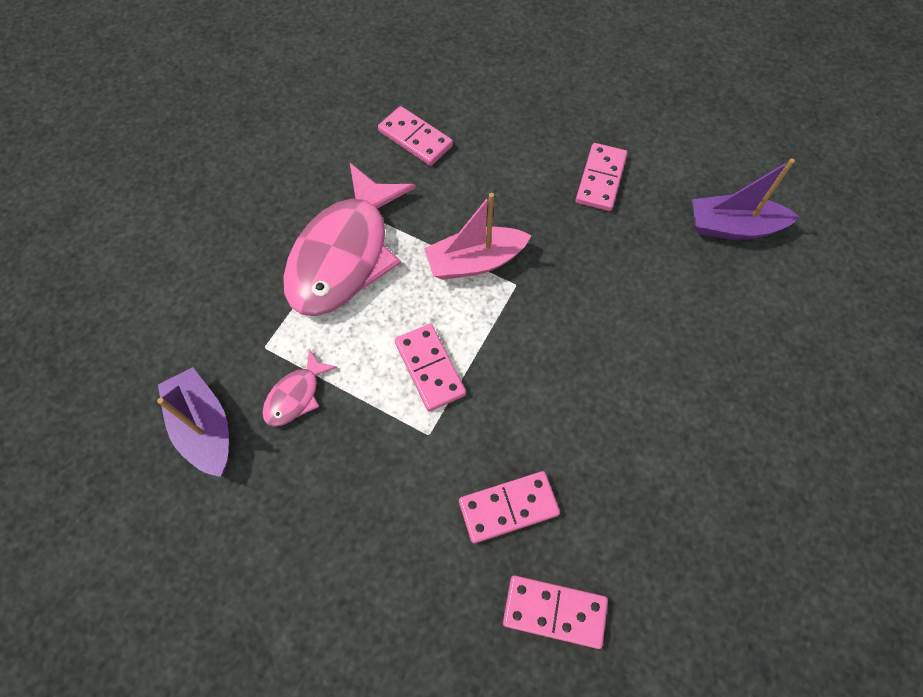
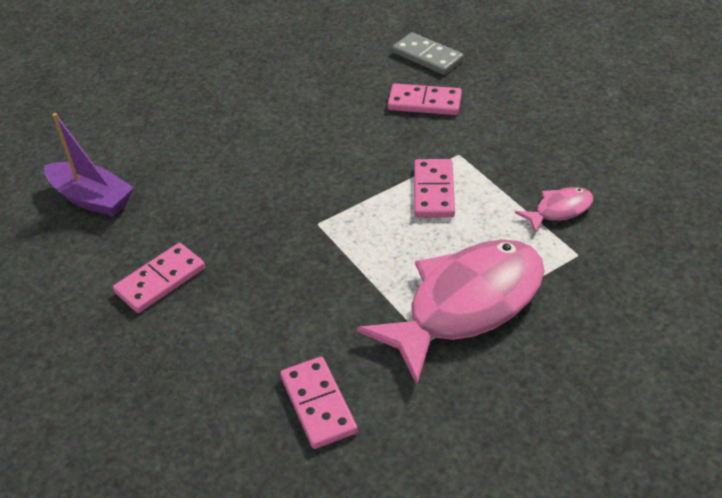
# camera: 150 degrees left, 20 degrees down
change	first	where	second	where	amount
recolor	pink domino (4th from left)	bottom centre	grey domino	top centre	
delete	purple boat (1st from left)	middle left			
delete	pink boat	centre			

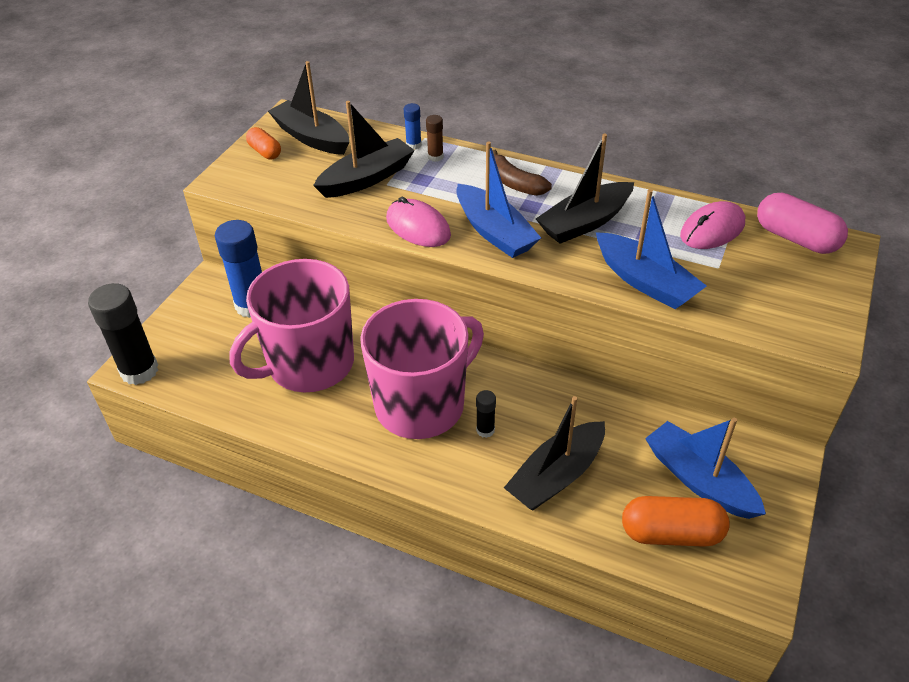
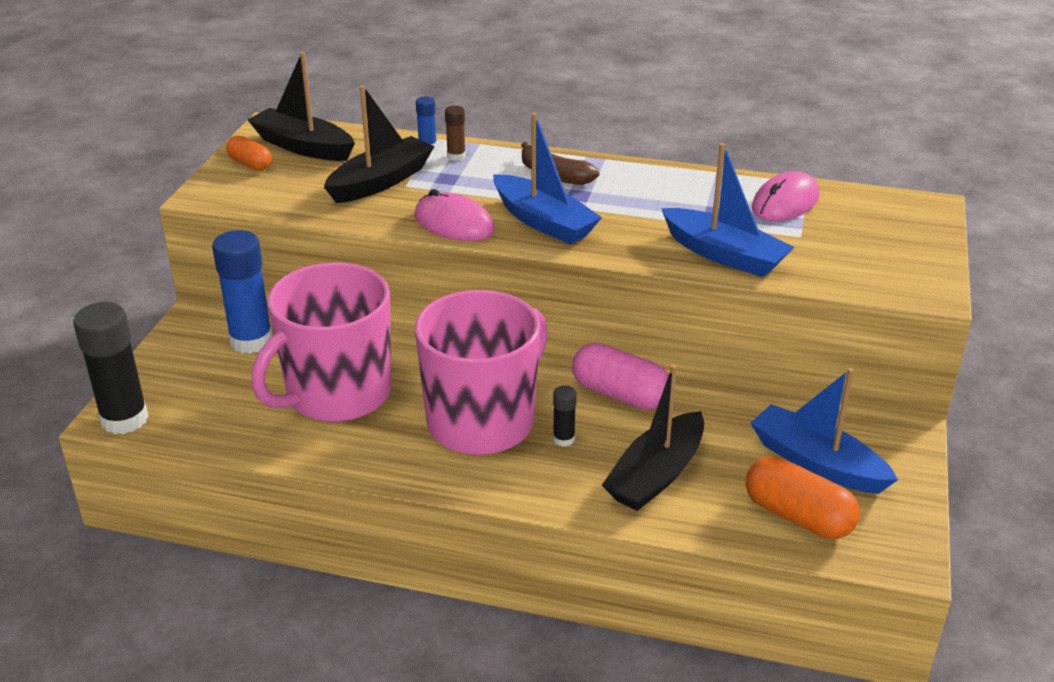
# camera: 10 degrees left, 10 degrees down
change	first	where	second	where	amount
move	pink capsule	top right		centre	
rotate	orange capsule (2nd from left)	bottom right		bottom right	45 degrees clockwise
delete	black boat (4th from left)	top centre			

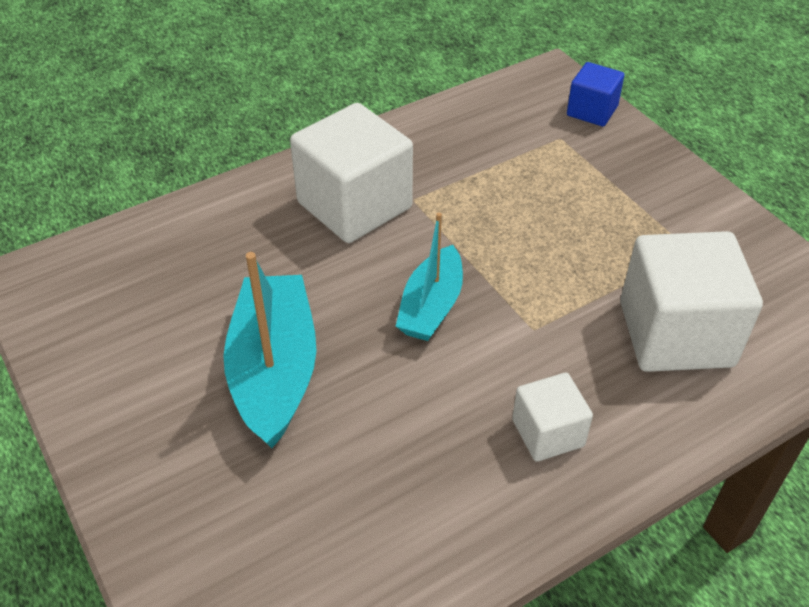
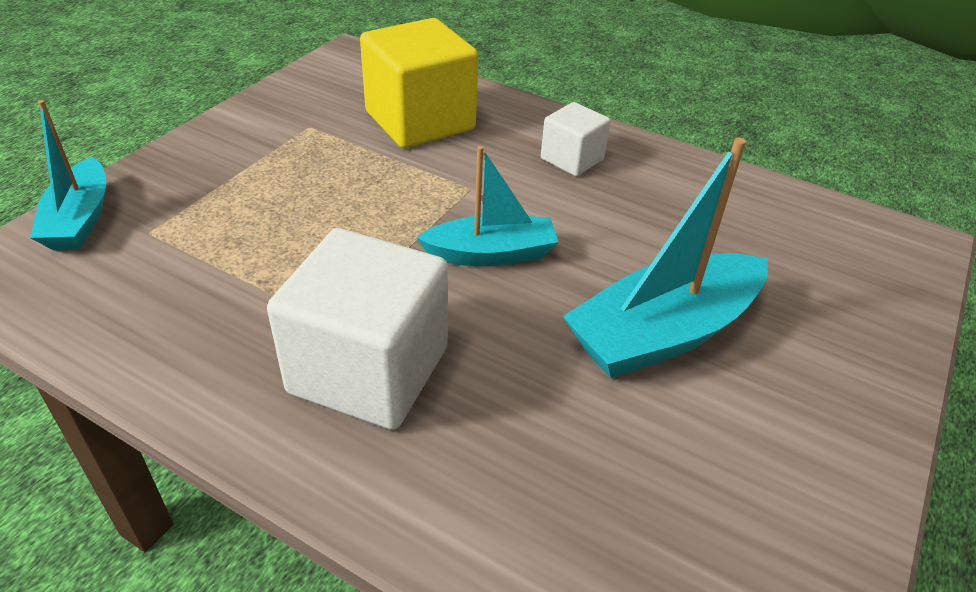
# camera: 120 degrees left, 5 degrees down
change	first	where	second	where	amount
replace	blue cube	top right	turquoise boat (1st from left)	top left	
recolor	white cube (3rd from left)	middle right	yellow cube	top centre	

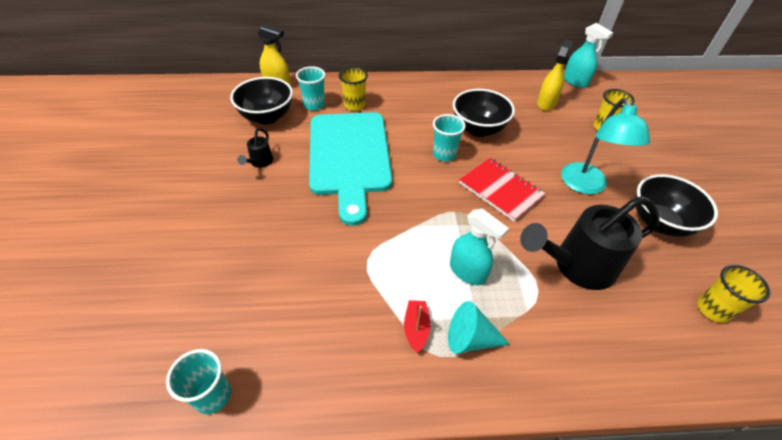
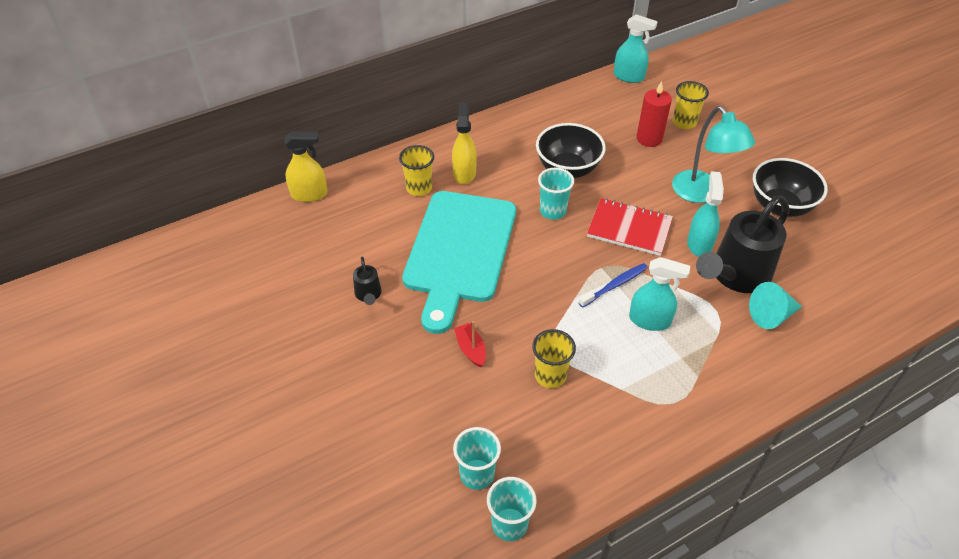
# camera: 25 degrees left, 0 degrees up
change	first	where	second	where	amount
rotate	turquoise cutting board	centre		centre	45 degrees clockwise
move	yellow spray bottle (2nd from left)	top right		top centre	
move	turquoise cup (2nd from left in the first image)	top centre	turquoise cup (1st from left)	bottom centre	
move	red boat	bottom centre		centre	
move	yellow cup (3rd from left in the first image)	bottom right	yellow cup (2nd from left)	centre	
insert			blue toothbrush	centre	
insert			red candle	top right	
insert			turquoise spray bottle (3rd from left)	middle right	
move	turquoise cone	bottom centre		middle right	
delete	black bowl (1st from left)	top centre			

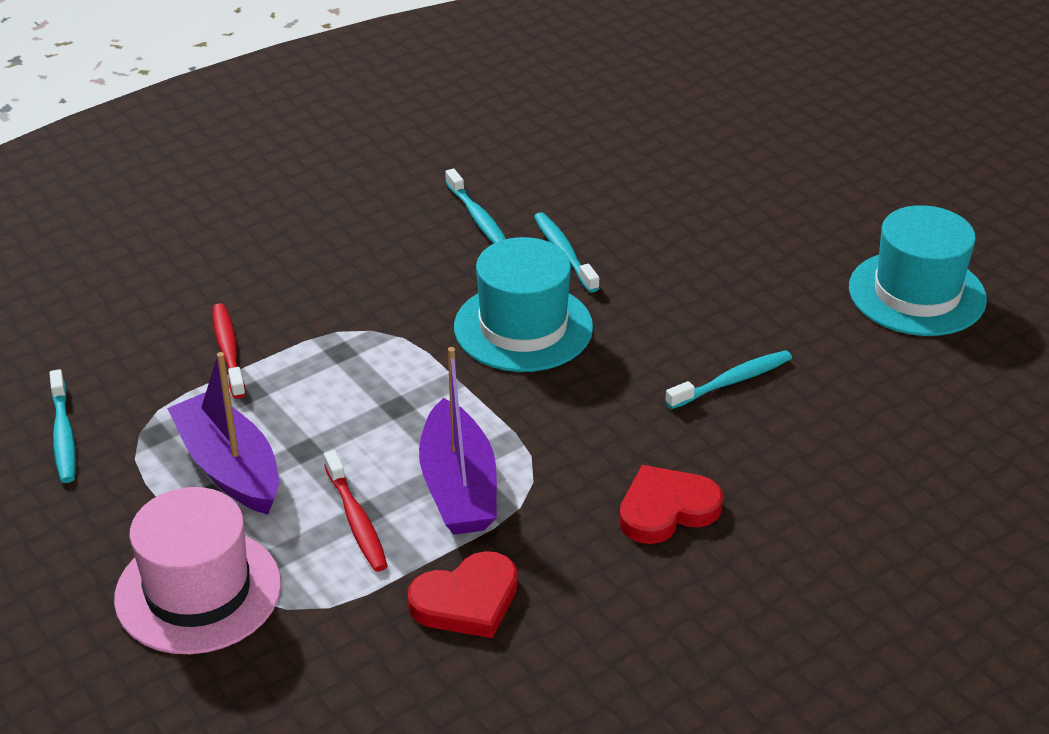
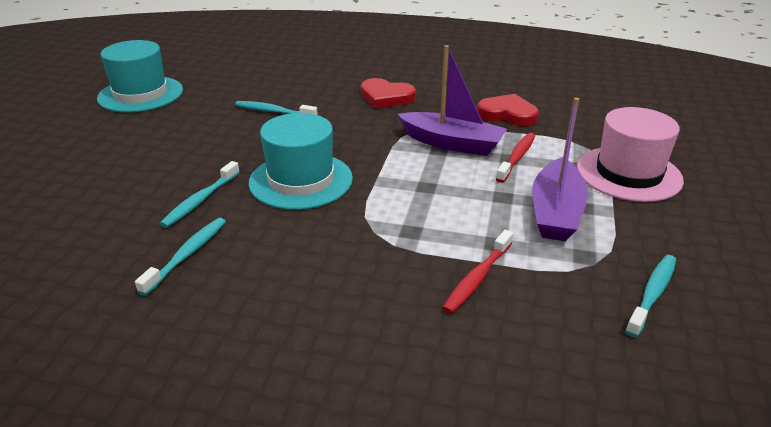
# camera: 130 degrees left, 5 degrees down
change	first	where	second	where	amount
rotate	purple boat (2nd from left in the first image)	centre	purple boat (1st from left)	top centre	75 degrees clockwise

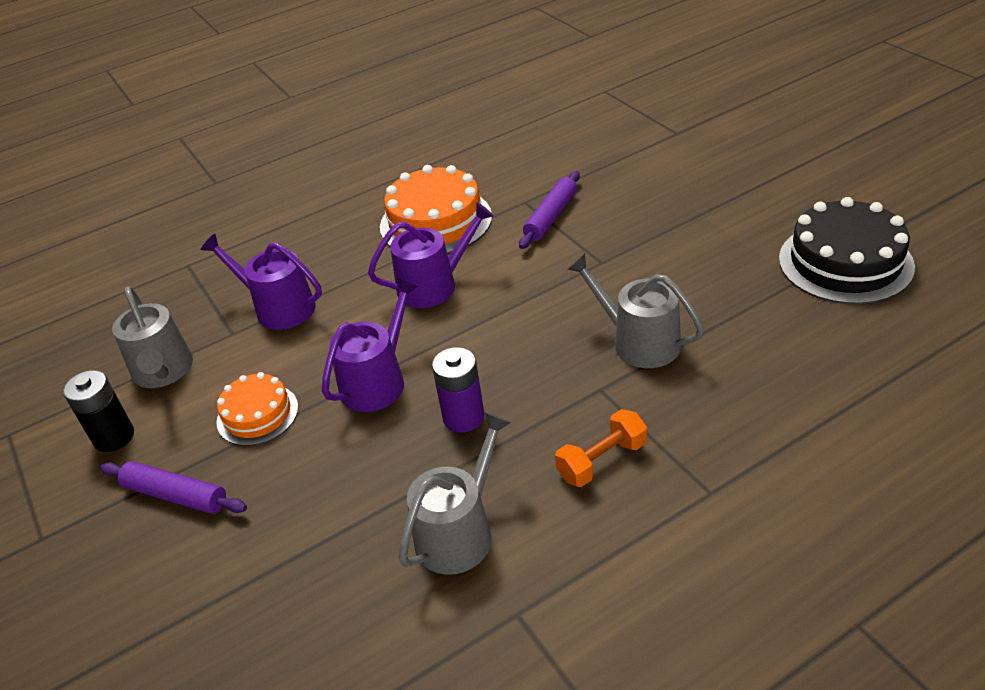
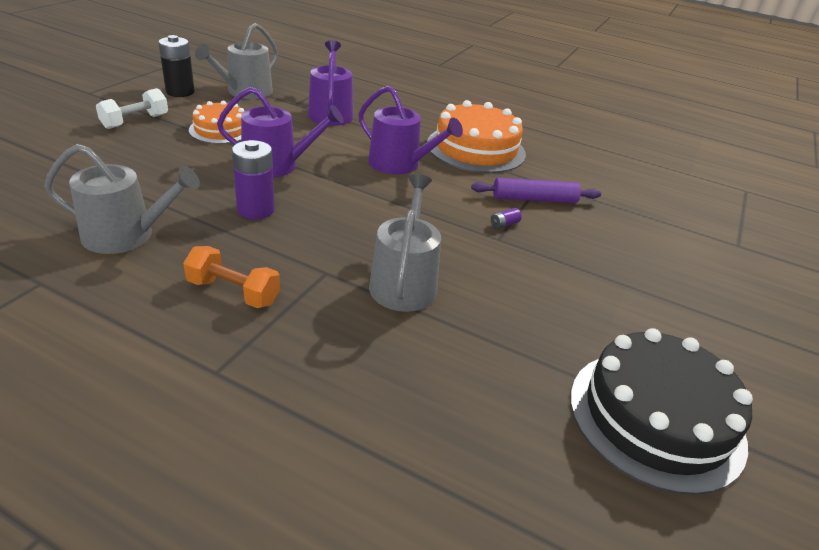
# camera: 50 degrees right, 5 degrees down
change	first	where	second	where	amount
replace	purple rolling pin (1st from left)	bottom left	white dumbbell	top left	
insert			purple battery (2nd from left)	centre	

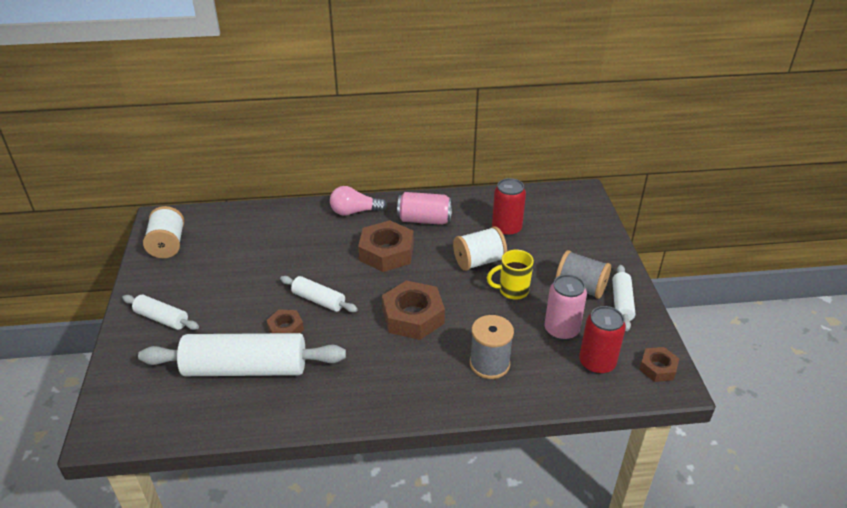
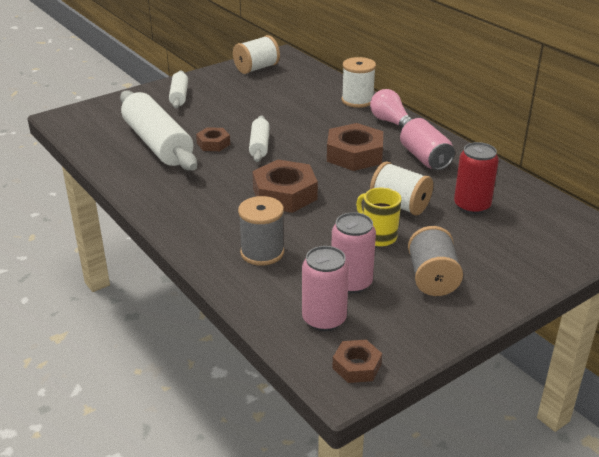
# camera: 60 degrees right, 5 degrees down
change	first	where	second	where	amount
recolor	red can (2nd from left)	bottom right	pink can (1st from left)	centre	
insert			white spool (2nd from left)	top centre	
delete	white rolling pin (4th from left)	middle right			

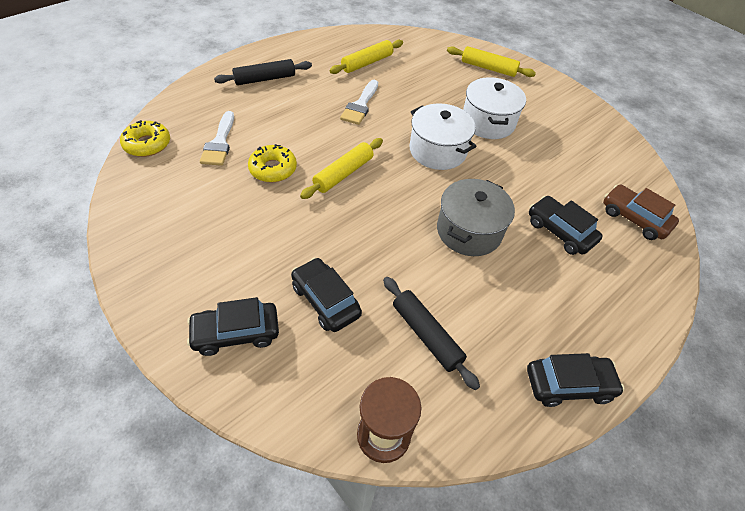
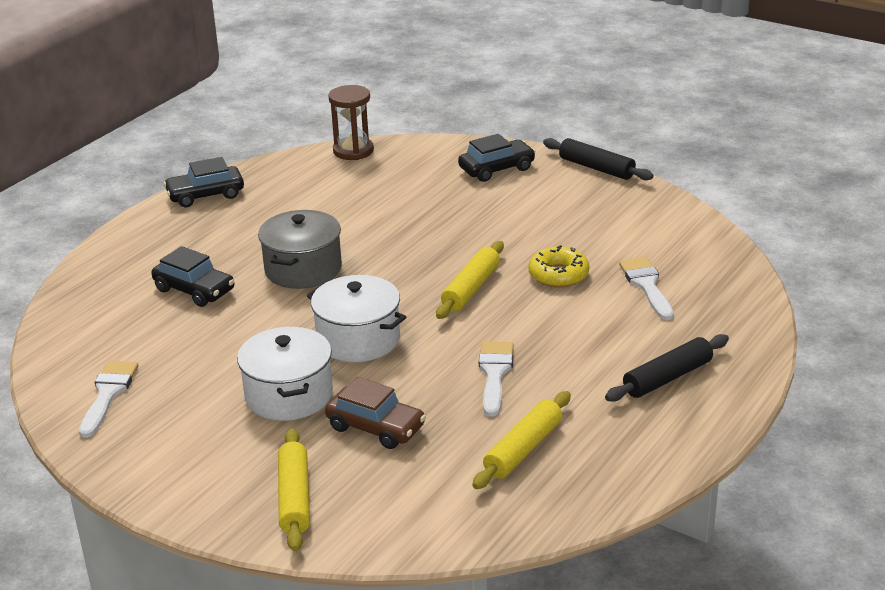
# camera: 170 degrees right, 20 degrees down
change	first	where	second	where	amount
insert			white brush (1st from left)	bottom left	
rotate	yellow rolling pin (3rd from left in the first image)	top centre	yellow rolling pin (1st from left)	bottom left	75 degrees clockwise
move	brown car	middle right		bottom centre	
move	black rolling pin (2nd from left in the first image)	centre	black rolling pin (1st from left)	top right	
delete	yellow donut (1st from left)	top left			
delete	black car (2nd from left)	centre			

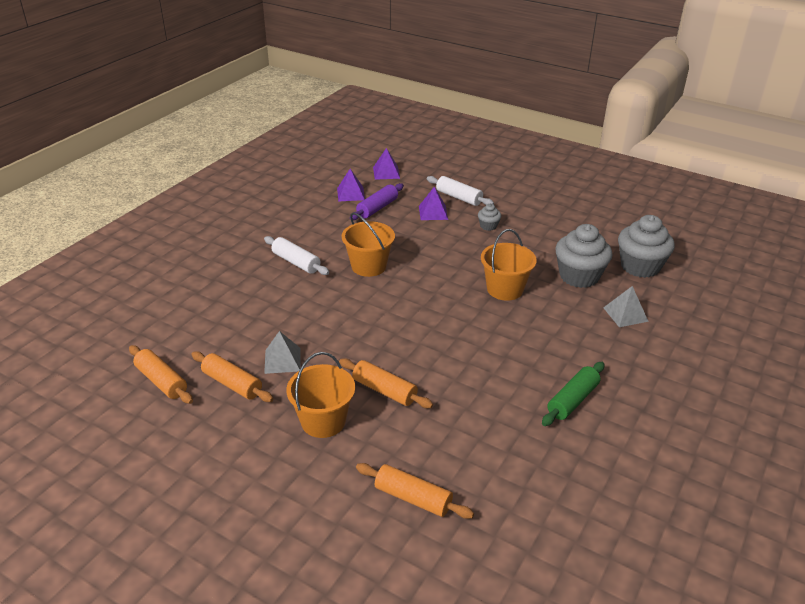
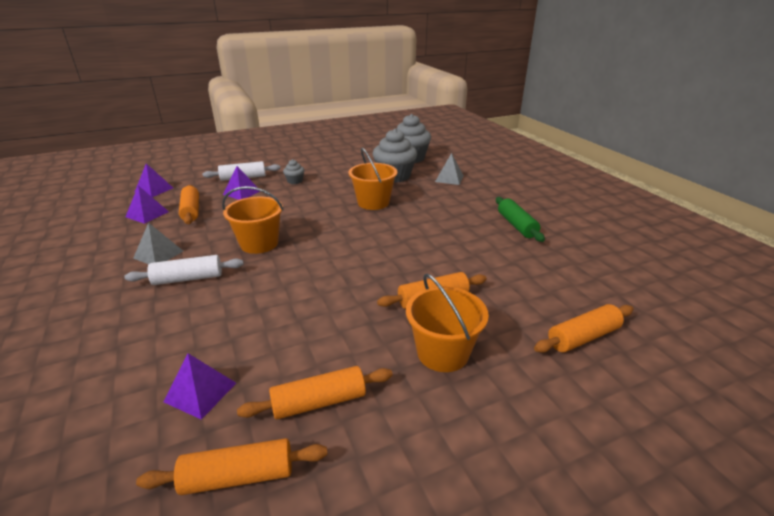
# camera: 55 degrees left, 5 degrees down
change	first	where	second	where	amount
move	grey pyramid (1st from left)	centre		middle left	
insert			purple pyramid (3rd from left)	bottom left	
recolor	purple rolling pin	top centre	orange rolling pin (1st from left)	middle left	

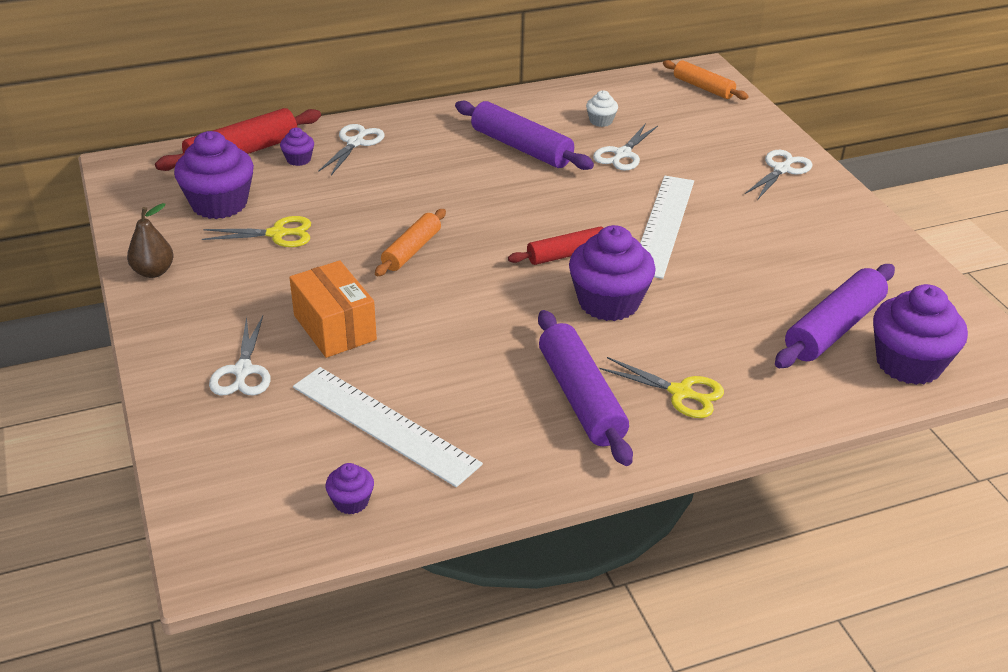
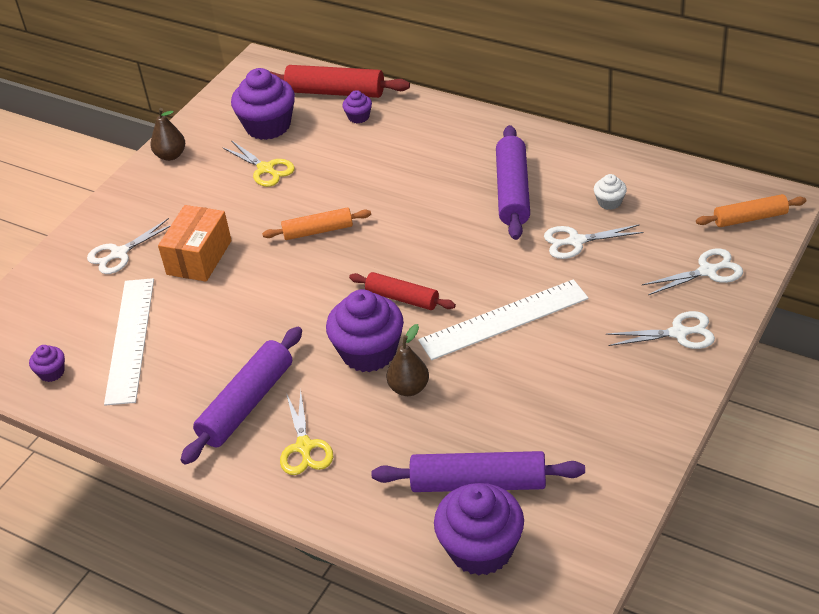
# camera: 55 degrees right, 5 degrees up
change	first	where	second	where	amount
insert			brown pear (2nd from left)	centre	
move	white scissors (2nd from left in the first image)	top centre	white scissors (4th from left)	middle right	
rotate	orange rolling pin (2nd from left)	top right		middle right	75 degrees clockwise

